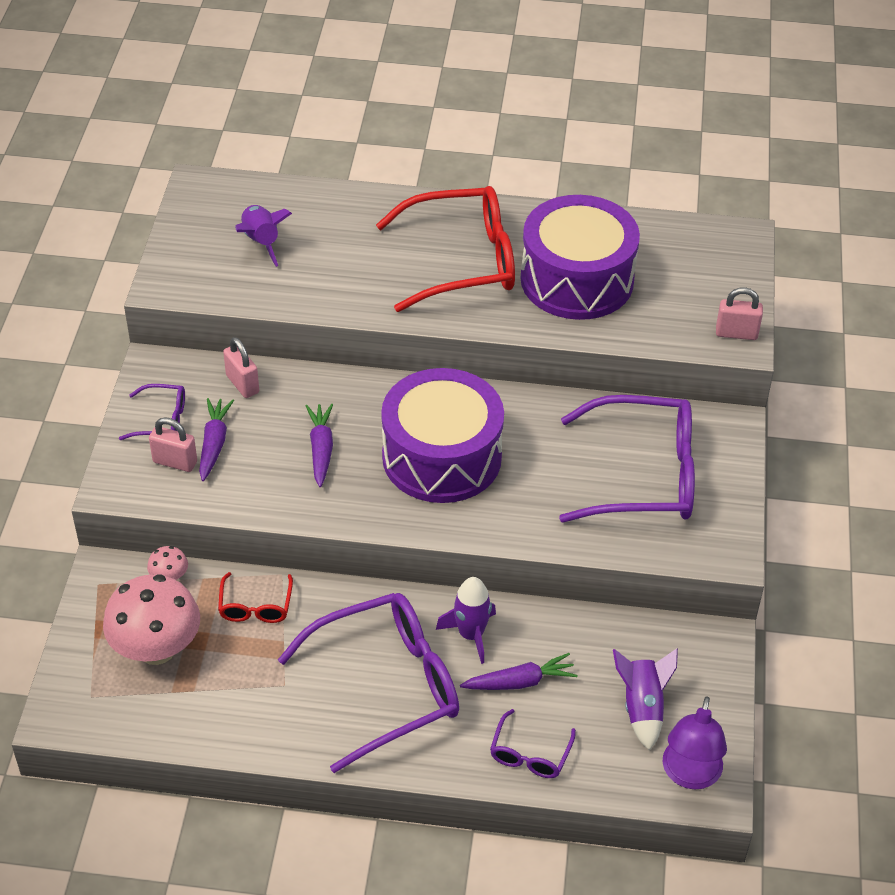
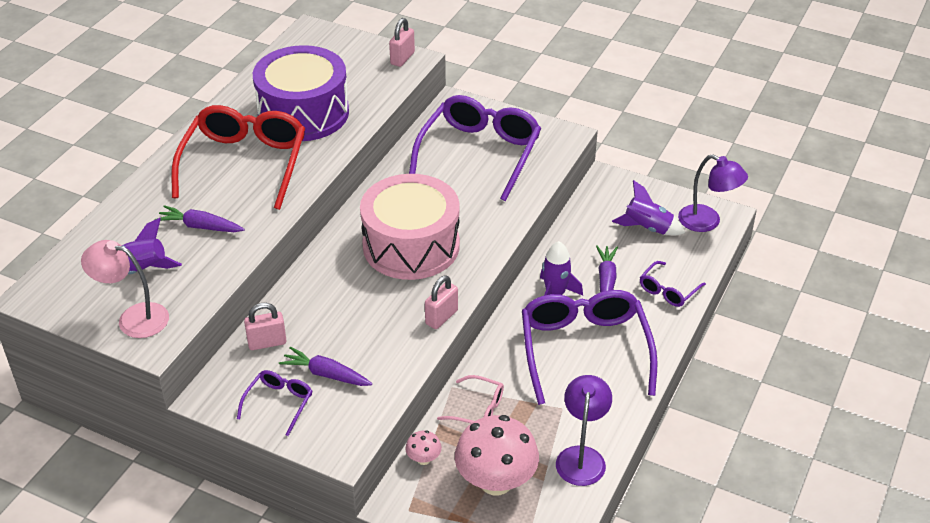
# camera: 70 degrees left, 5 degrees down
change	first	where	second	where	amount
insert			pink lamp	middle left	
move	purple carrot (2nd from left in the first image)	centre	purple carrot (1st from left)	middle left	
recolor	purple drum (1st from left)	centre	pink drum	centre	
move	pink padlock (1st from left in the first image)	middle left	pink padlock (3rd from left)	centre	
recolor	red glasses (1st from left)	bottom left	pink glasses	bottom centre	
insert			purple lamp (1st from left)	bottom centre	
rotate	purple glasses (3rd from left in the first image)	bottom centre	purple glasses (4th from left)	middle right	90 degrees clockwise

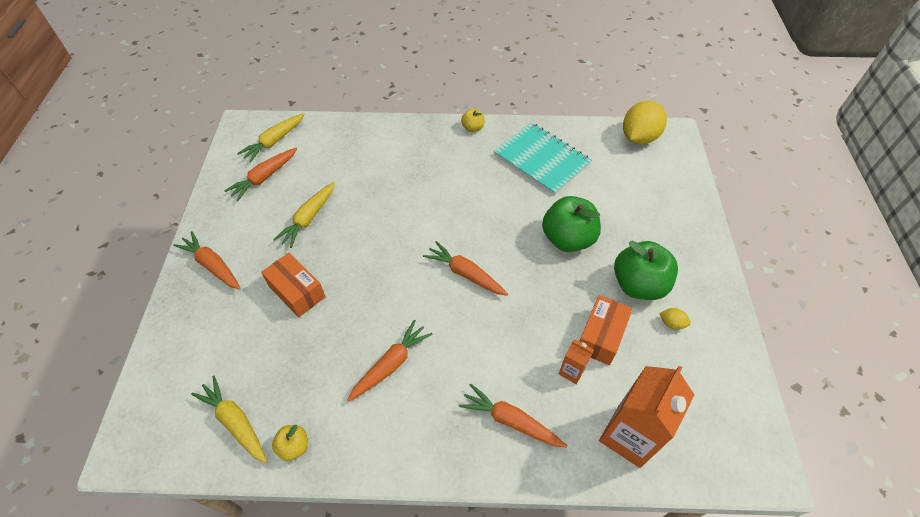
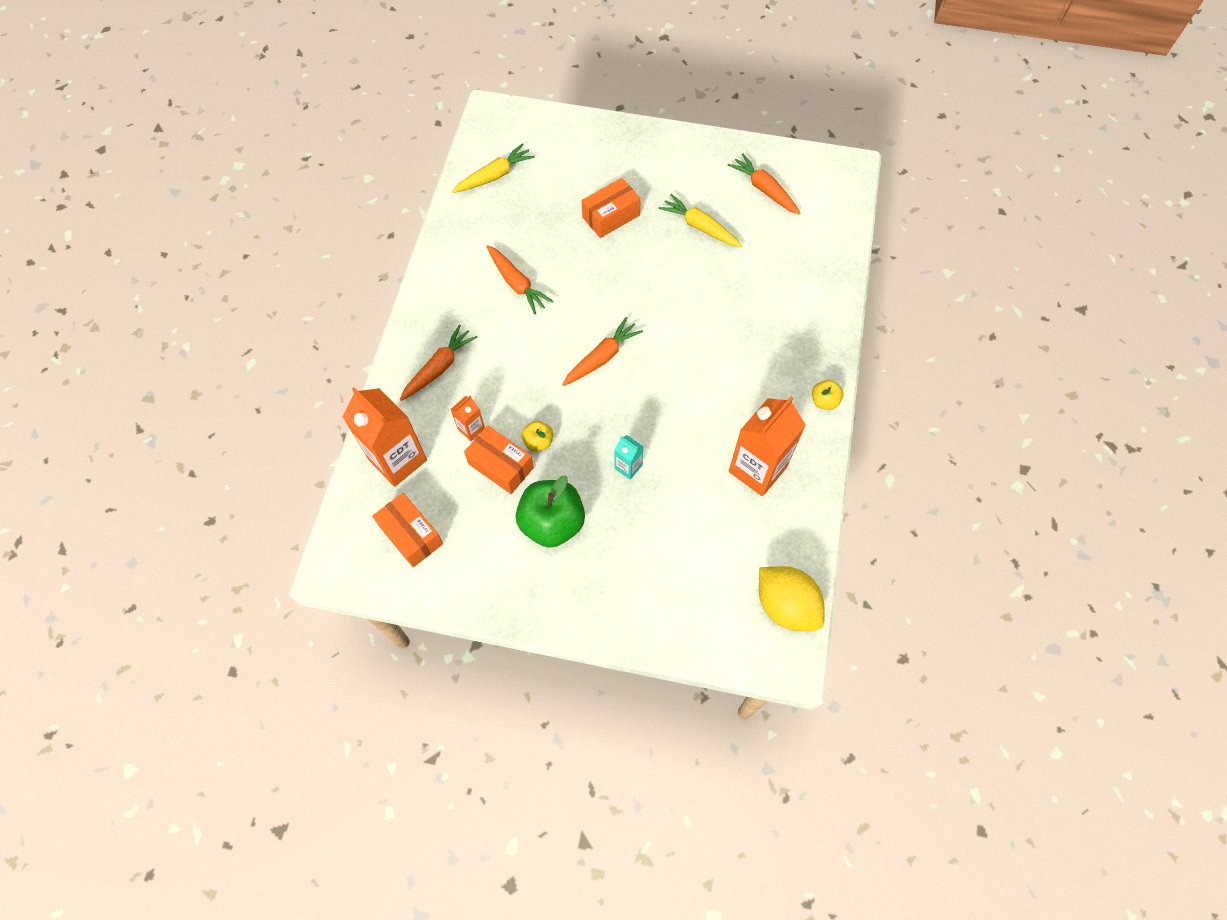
# camera: 100 degrees right, 10 degrees up
change	first	where	second	where	amount
insert			orange box (1st from left)	middle left	
move	yellow apple (1st from left)	bottom left		centre	
replace	green apple (1st from left)	centre	turquoise carton	centre	
replace	turquoise notebook	top centre	orange carton (3rd from left)	centre	
delete	orange carrot (1st from left)	middle left			
delete	yellow carrot (2nd from left)	top left			
delete	yellow lemon (2nd from left)	middle right			

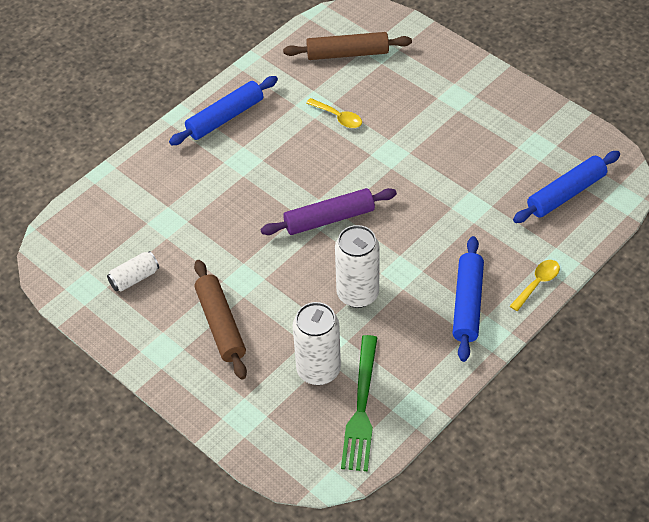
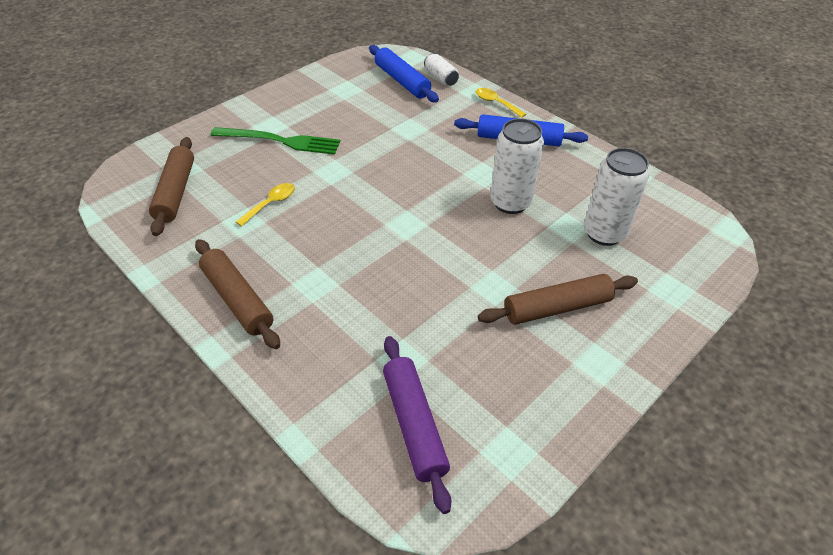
# camera: 90 degrees left, 5 degrees down
change	first	where	second	where	amount
recolor	blue rolling pin (1st from left)	top centre	brown rolling pin (2nd from left)	middle left	
move	green fork	bottom centre		top left	
move	purple rolling pin	centre		bottom centre	
move	white can (1st from left)	middle left		top centre	

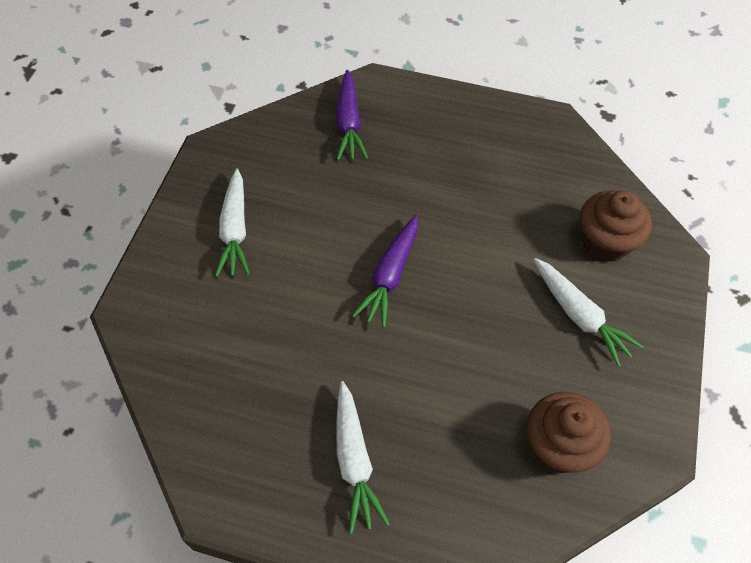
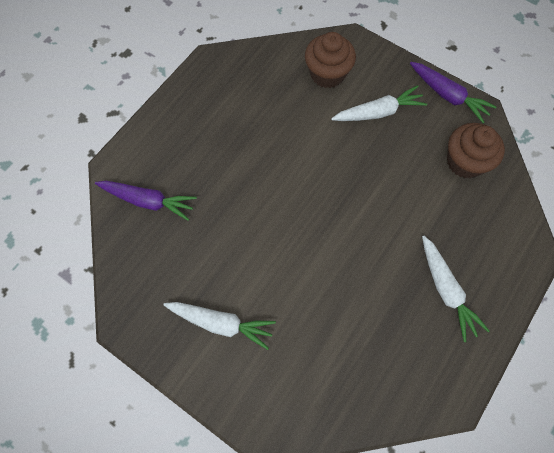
# camera: 70 degrees left, 10 degrees up
change	first	where	second	where	amount
move	purple carrot (2nd from left)	centre		top right	
rotate	white carrot (2nd from left in the first image)	bottom centre	white carrot (3rd from left)	middle right	60 degrees clockwise

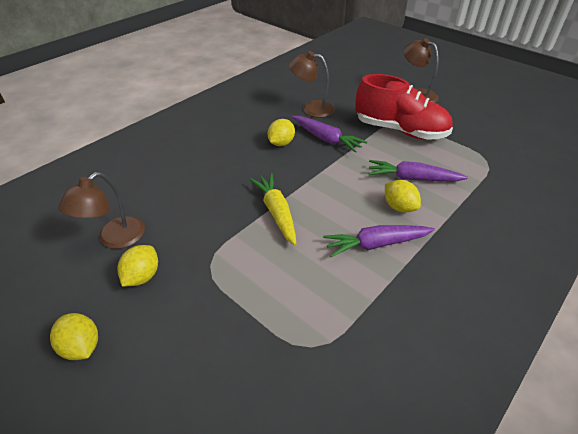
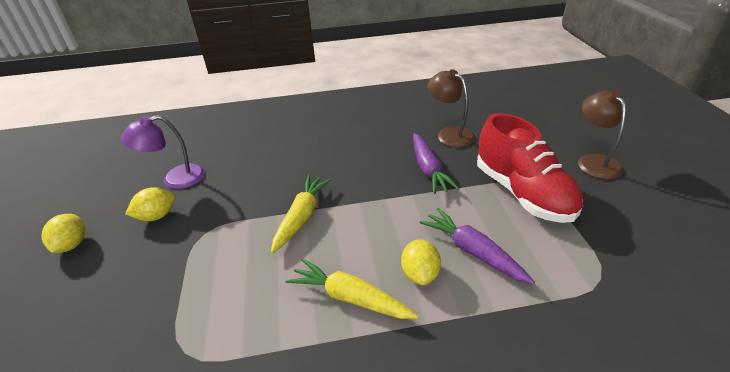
# camera: 40 degrees right, 5 degrees down
change	first	where	second	where	amount
recolor	brown lamp (1st from left)	middle left	purple lamp	middle left	
recolor	purple carrot (2nd from left)	centre	yellow carrot (2nd from left)	bottom centre	
delete	yellow lemon (3rd from left)	top centre			

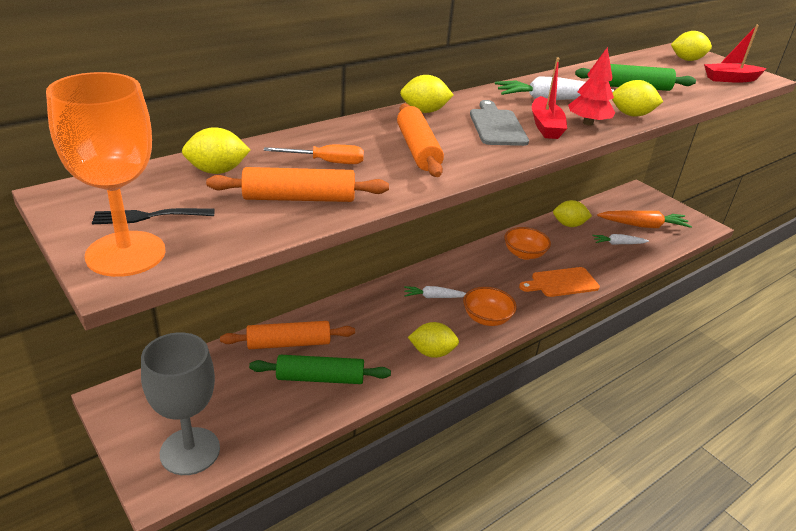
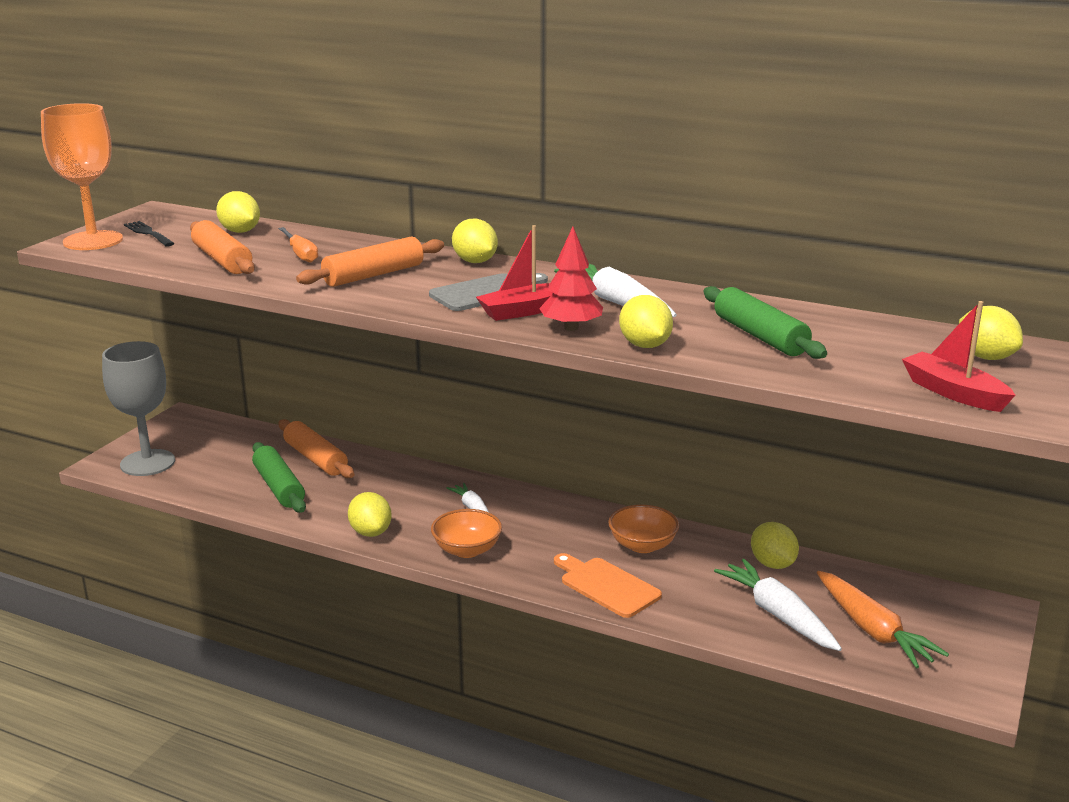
# camera: 65 degrees right, 10 degrees down
change	first	where	second	where	amount
resize	white carrot (3rd from left)	middle right		bottom right	x1.71

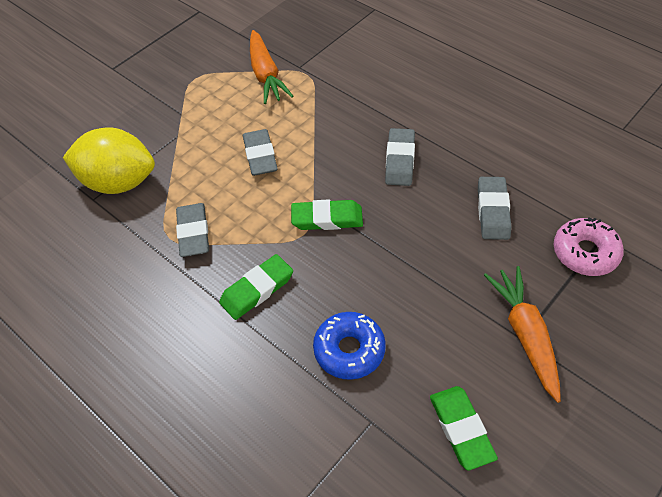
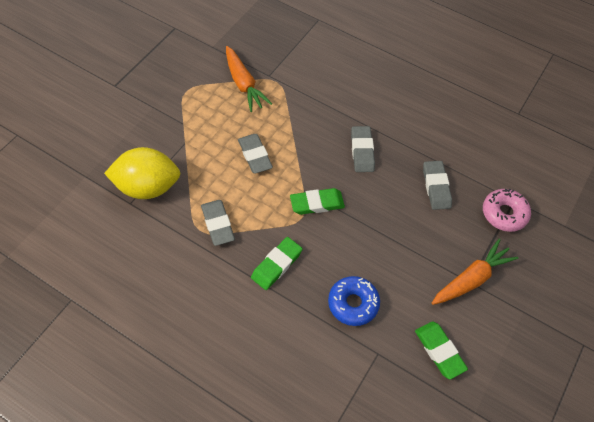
# camera: 15 degrees left, 5 degrees up
change	first	where	second	where	amount
rotate	orange carrot (2nd from left)	bottom right		middle right	75 degrees clockwise

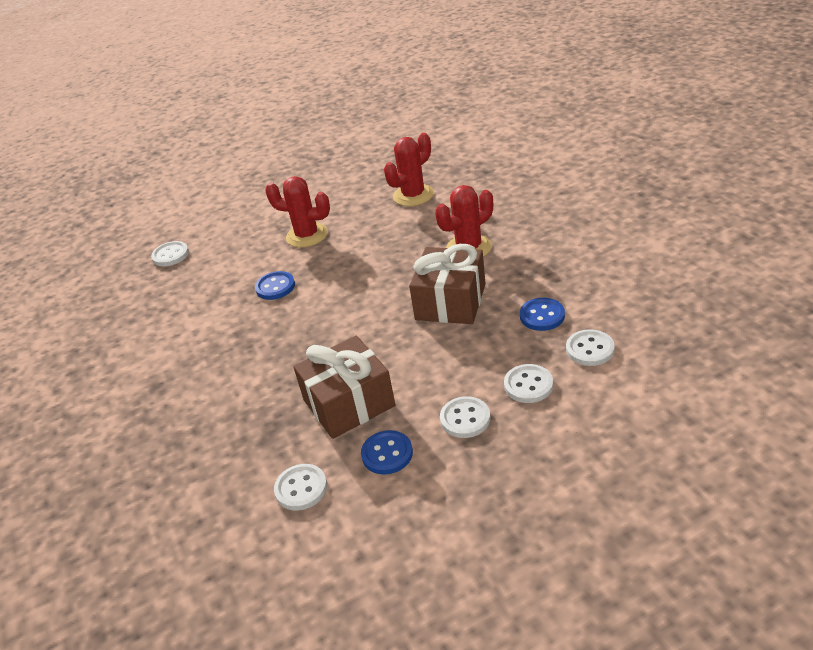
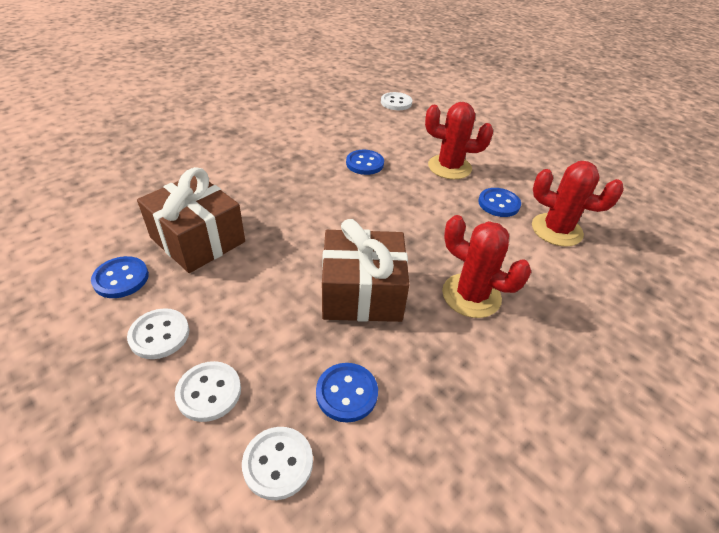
# camera: 65 degrees right, 5 degrees up
change	first	where	second	where	amount
rotate	red cactus (1st from left)	top centre		top centre	75 degrees counterclockwise
insert			blue button (4th from left)	middle right	
delete	white button (2nd from left)	bottom centre			

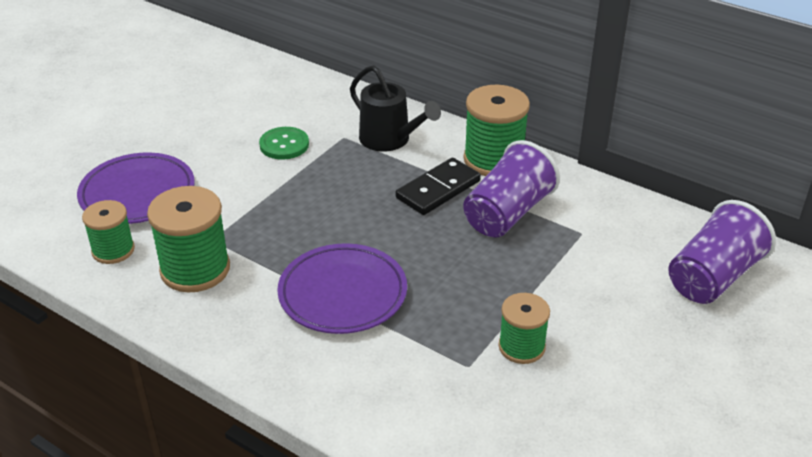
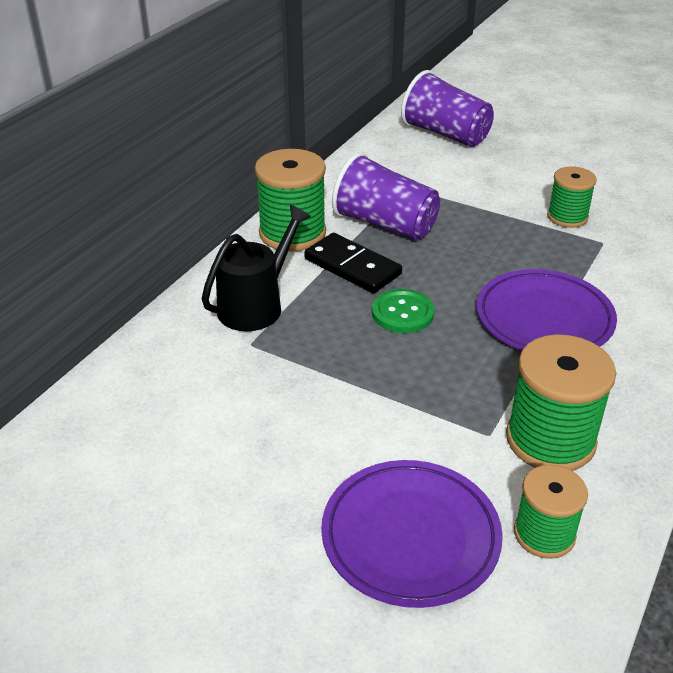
# camera: 95 degrees left, 0 degrees up
change	first	where	second	where	amount
move	green button	top centre		centre	

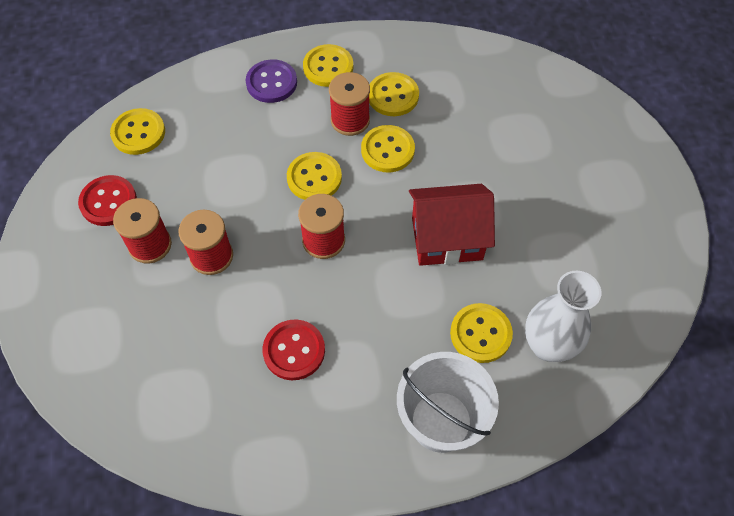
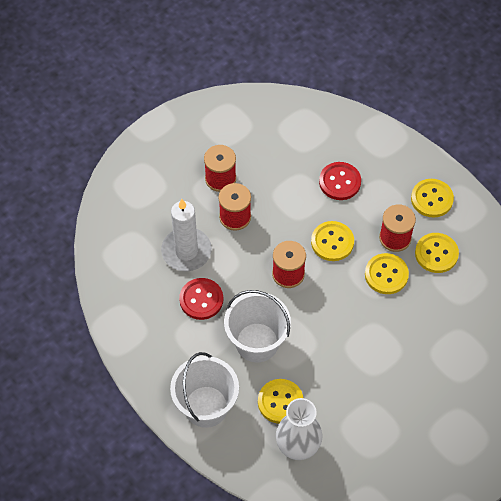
# camera: 60 degrees right, 0 degrees up
change	first	where	second	where	amount
insert			white candle	centre	
insert			white bucket (2nd from left)	centre	
move	red button (1st from left in the first image)	middle left	red button (2nd from left)	middle right	
delete	yellow button (1st from left)	top left			
delete	purple button	top centre			
delete	red house	centre			

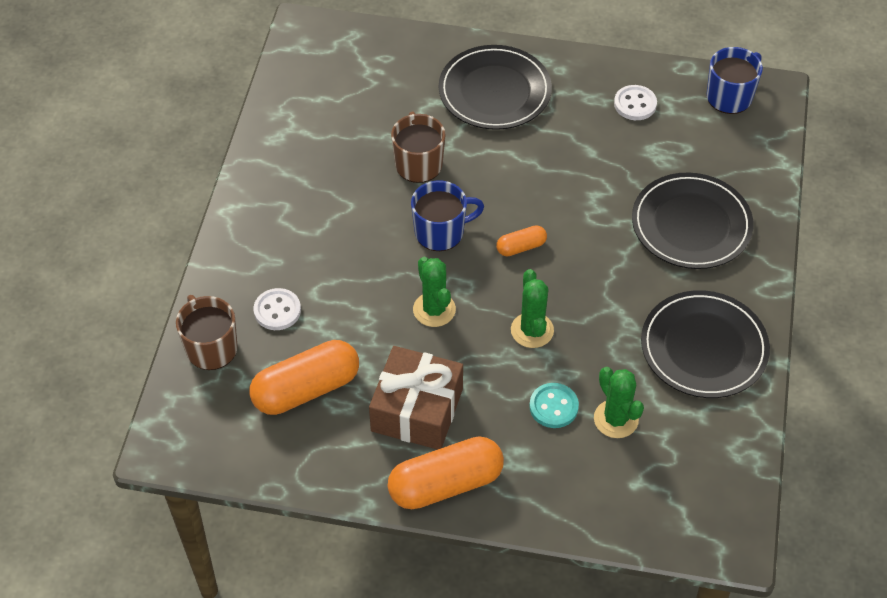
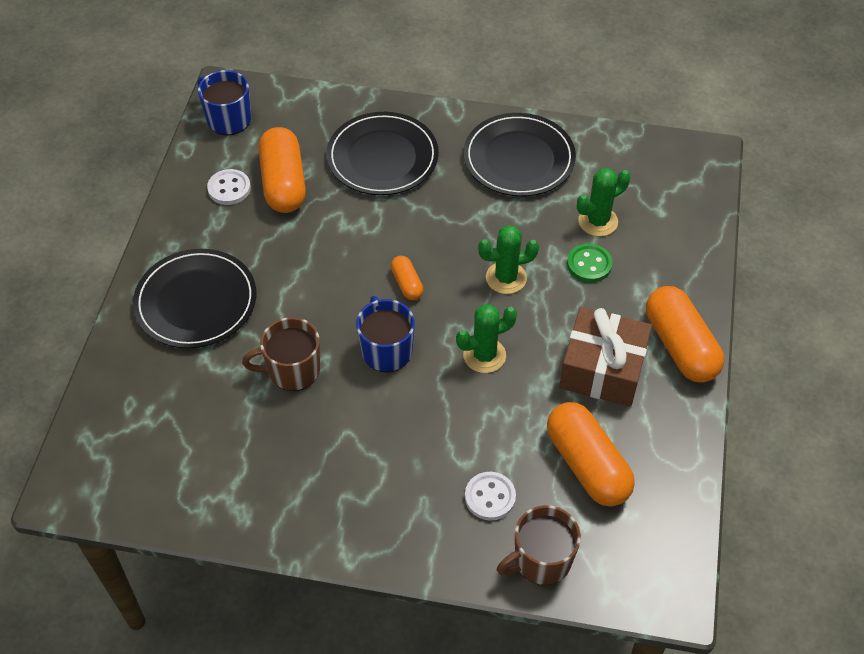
# camera: 90 degrees left, 0 degrees up
change	first	where	second	where	amount
insert			orange capsule (1st from left)	top left	
recolor	turquoise button	bottom centre	green button	middle right	

